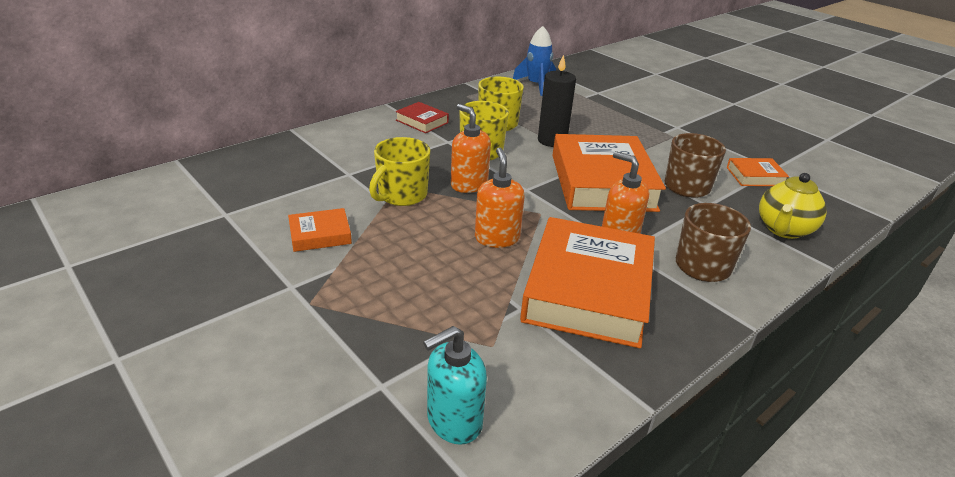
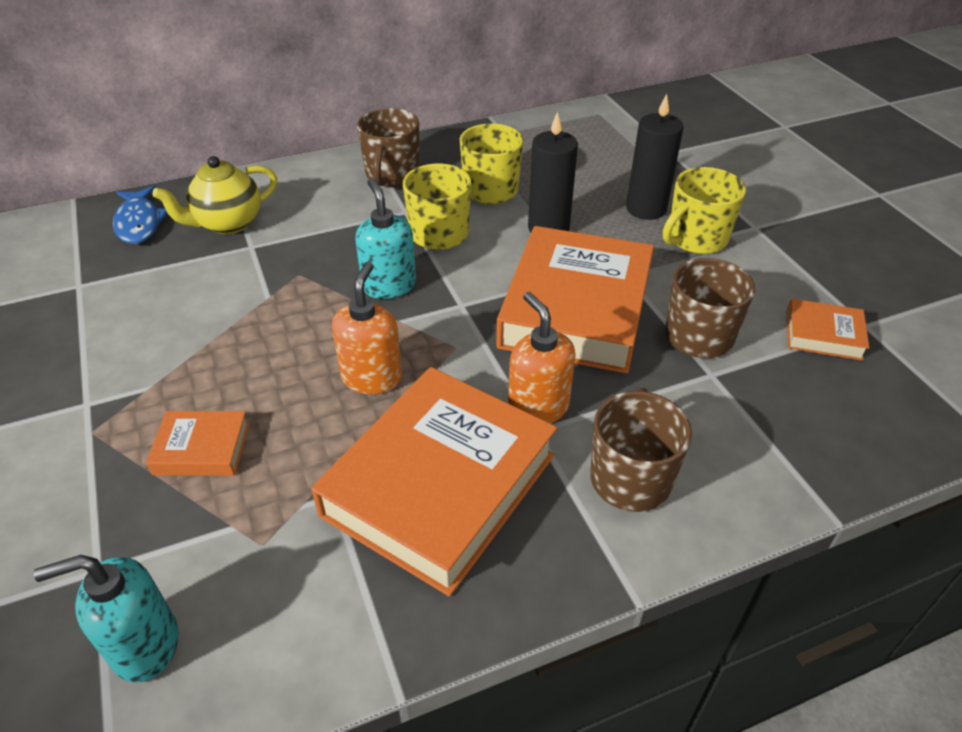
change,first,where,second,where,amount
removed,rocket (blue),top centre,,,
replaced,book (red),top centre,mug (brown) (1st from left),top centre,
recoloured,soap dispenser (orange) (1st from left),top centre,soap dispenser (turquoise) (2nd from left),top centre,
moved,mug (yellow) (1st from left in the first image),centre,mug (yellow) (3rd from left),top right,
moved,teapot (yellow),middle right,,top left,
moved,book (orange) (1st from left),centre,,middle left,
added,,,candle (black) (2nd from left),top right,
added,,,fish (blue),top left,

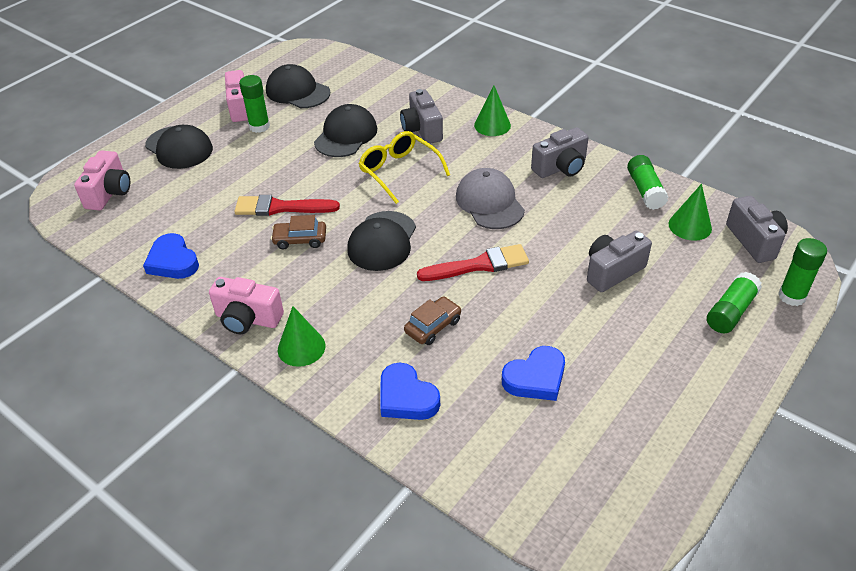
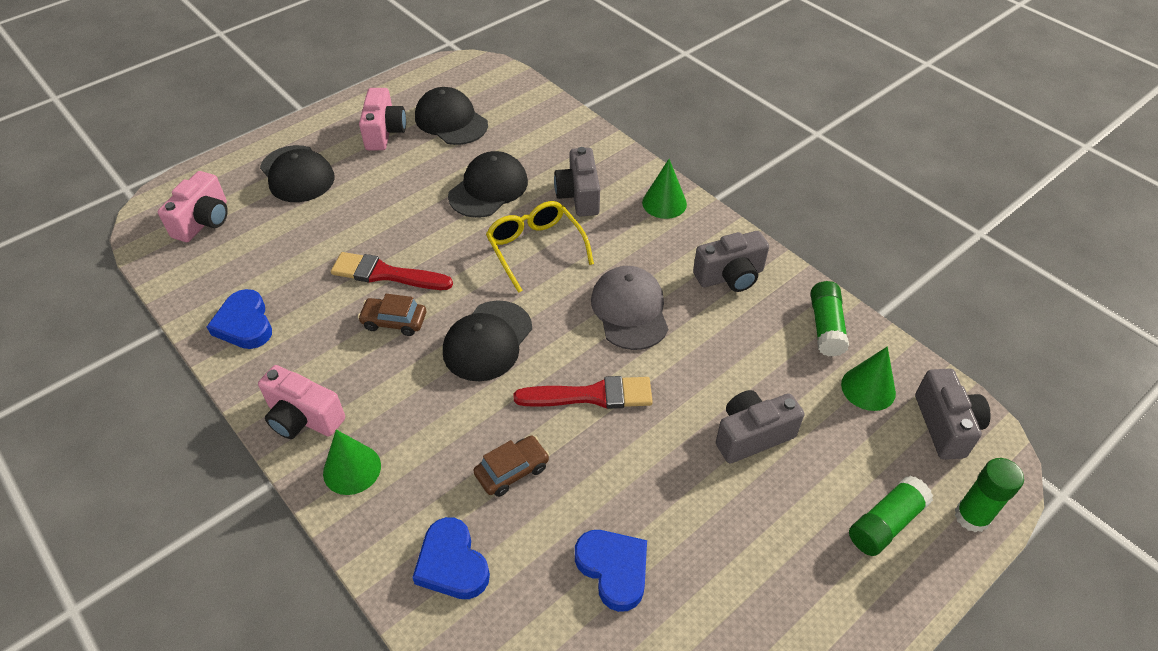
change,first,where,second,where,amount
removed,glue stick (green) (1st from left),top left,,,
turned,heart (blue) (3rd from left),centre,,bottom centre,105 degrees counterclockwise

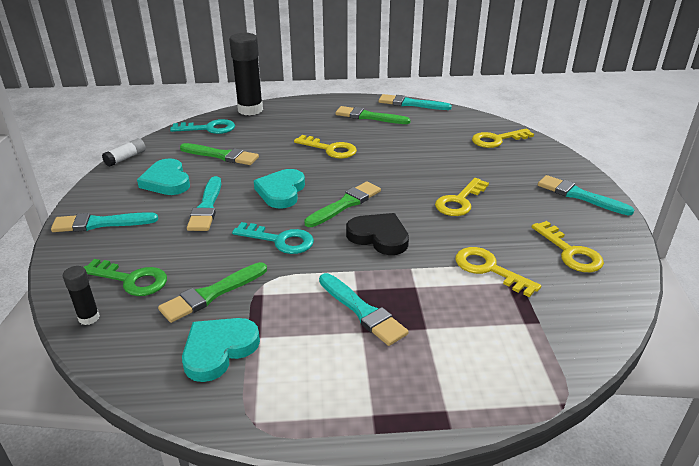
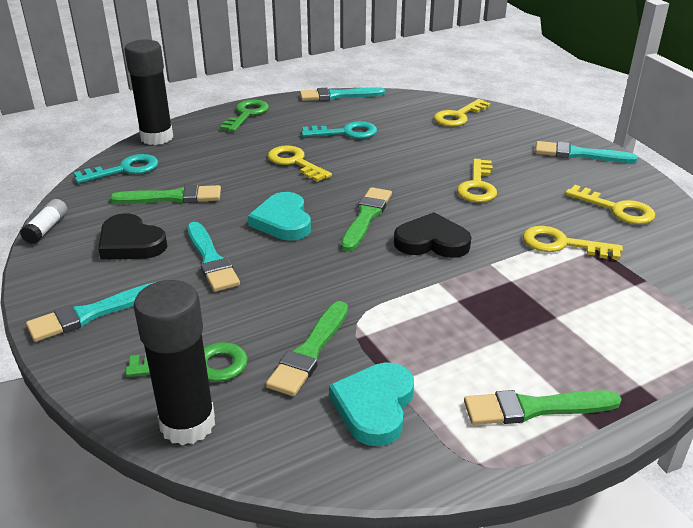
change,first,where,second,where,amount
moved,brush (green) (4th from left),top centre,,bottom right,
turned,key (yellow) (1st from left),top centre,,top centre,135 degrees counterclockwise
recoloured,heart (turquoise) (1st from left),middle left,heart (black) (1st from left),middle left,
moved,key (turquoise) (2nd from left),centre,,top centre,
resized,glue stick (black) (1st from left in the first image),middle left,glue stick (black) (2nd from left),bottom left,x2.07
removed,brush (turquoise) (3rd from left),centre,,,
added,,,key (green) (2nd from left),top centre,

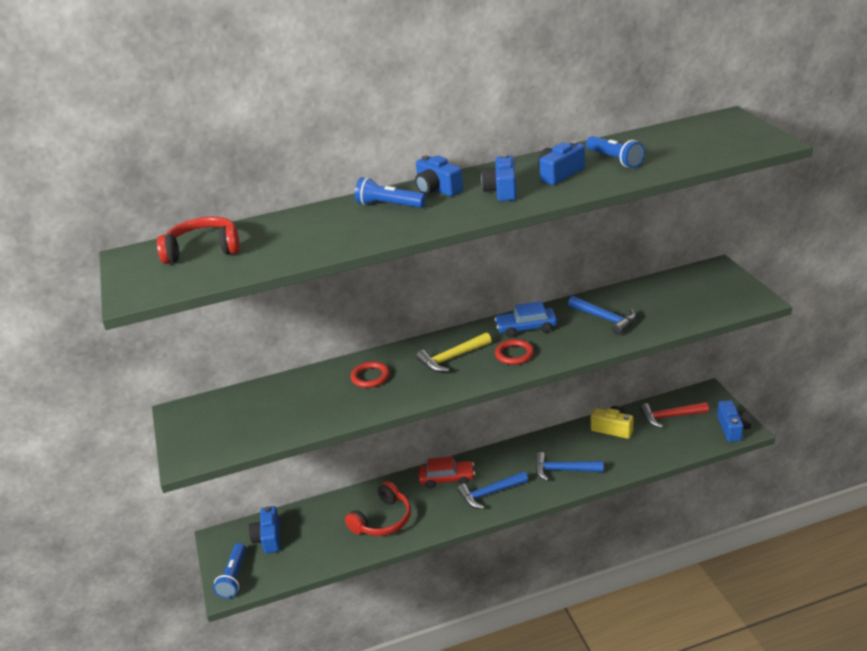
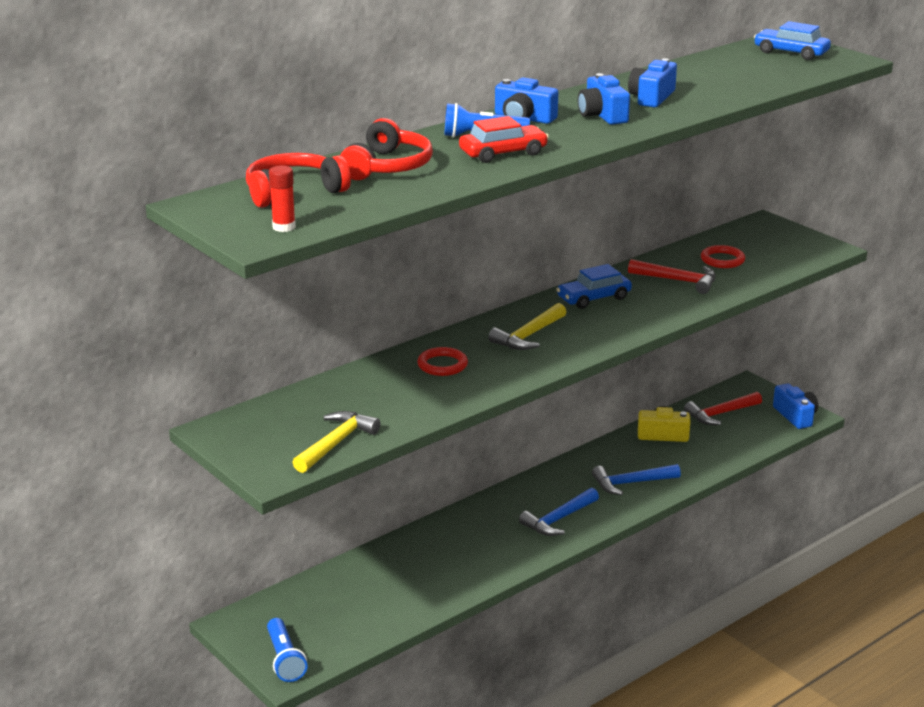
change,first,where,second,where,amount
removed,flashlight (blue) (3rd from left),top right,,,
recoloured,hammer (blue) (3rd from left),middle right,hammer (red) (1st from left),middle right,
moved,ring (red) (2nd from left),centre,,middle right,
moved,car (red),bottom centre,,top centre,
moved,headphones (red) (2nd from left),bottom centre,,top centre,
removed,camera (blue) (1st from left),bottom left,,,
added,,,car (blue) (2nd from left),top right,
added,,,glue stick (red),top left,
added,,,hammer (yellow) (1st from left),centre,

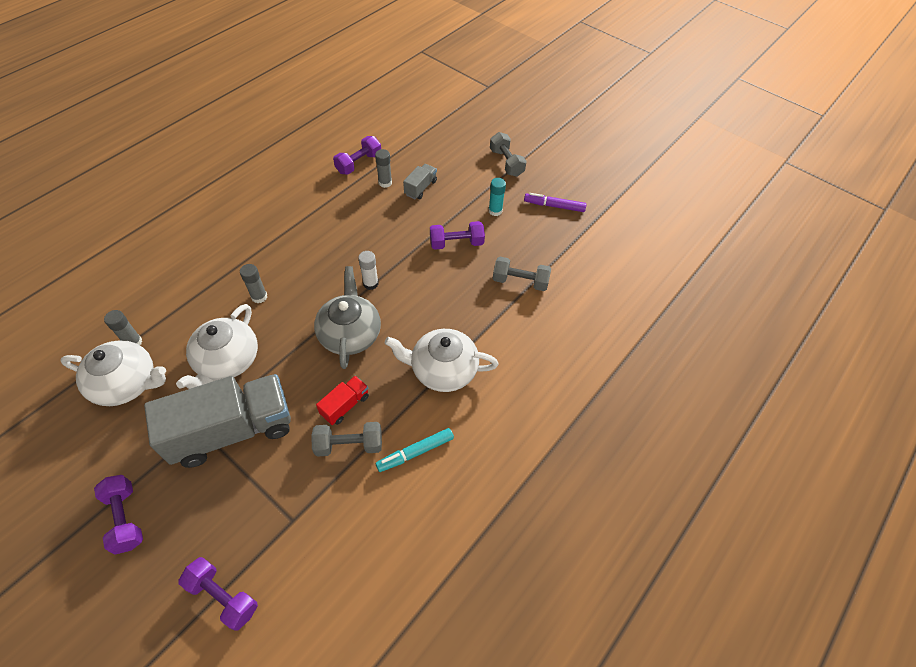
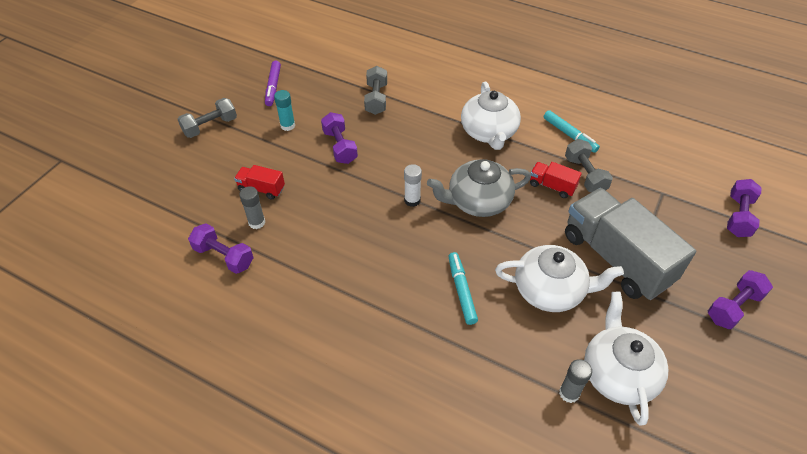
change,first,where,second,where,amount
recoloured,truck (grey) (2nd from left),top centre,truck (red) (1st from left),middle left,
replaced,glue stick (grey) (2nd from left),middle left,marker (turquoise) (1st from left),centre,

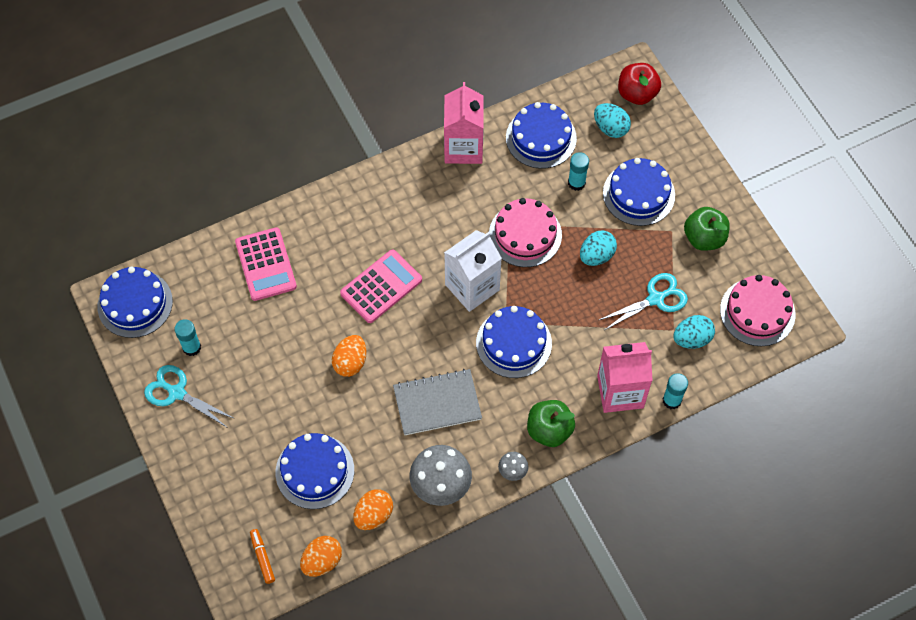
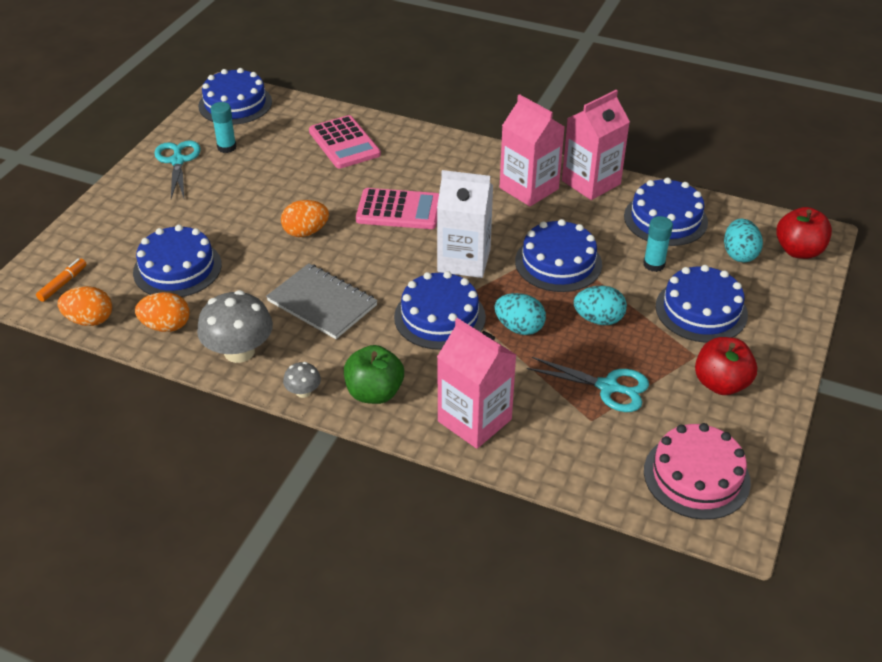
change,first,where,second,where,amount
recoloured,cake (pink) (1st from left),centre,cake (blue) (4th from left),centre,
recoloured,apple (green) (2nd from left),middle right,apple (red) (1st from left),middle right,
turned,calculator (pink) (1st from left),middle left,,top centre,60 degrees counterclockwise
moved,egg (turquoise) (3rd from left in the first image),middle right,egg (turquoise) (1st from left),centre,
removed,glue stick (turquoise) (3rd from left),middle right,,,
added,,,carton (pink) (2nd from left),top centre,

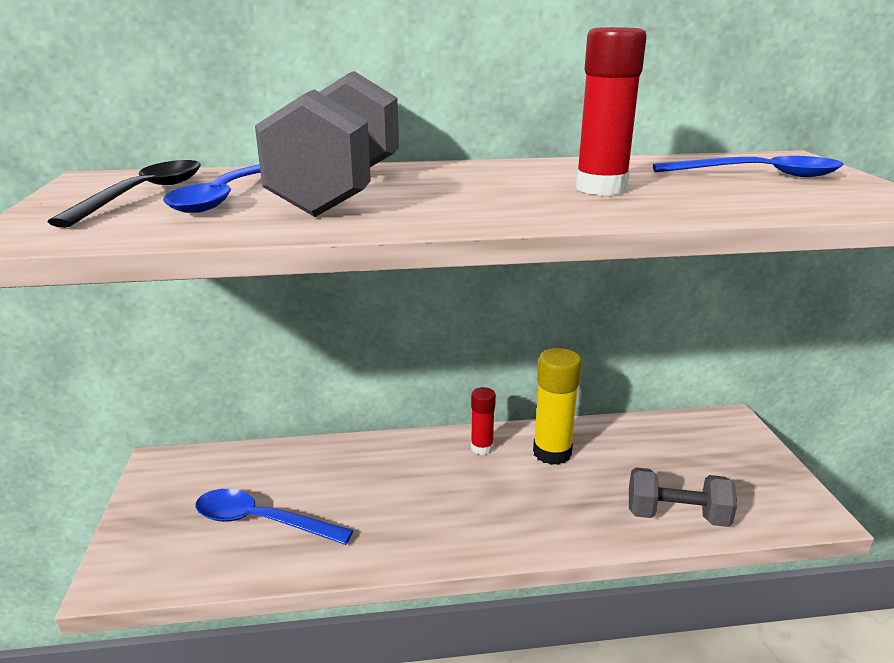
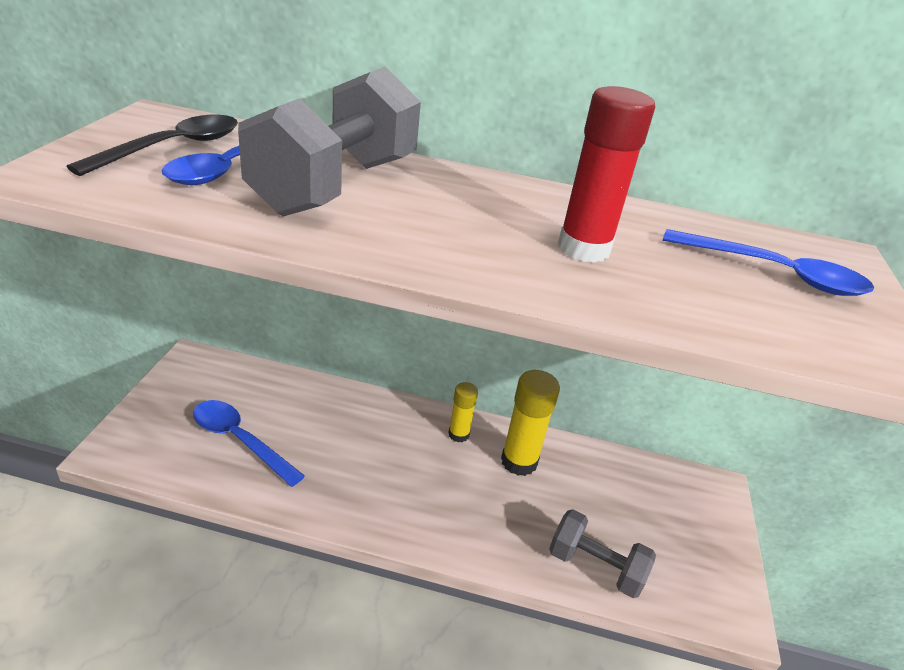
change,first,where,second,where,amount
recoloured,glue stick (red) (1st from left),centre,glue stick (yellow) (1st from left),centre,

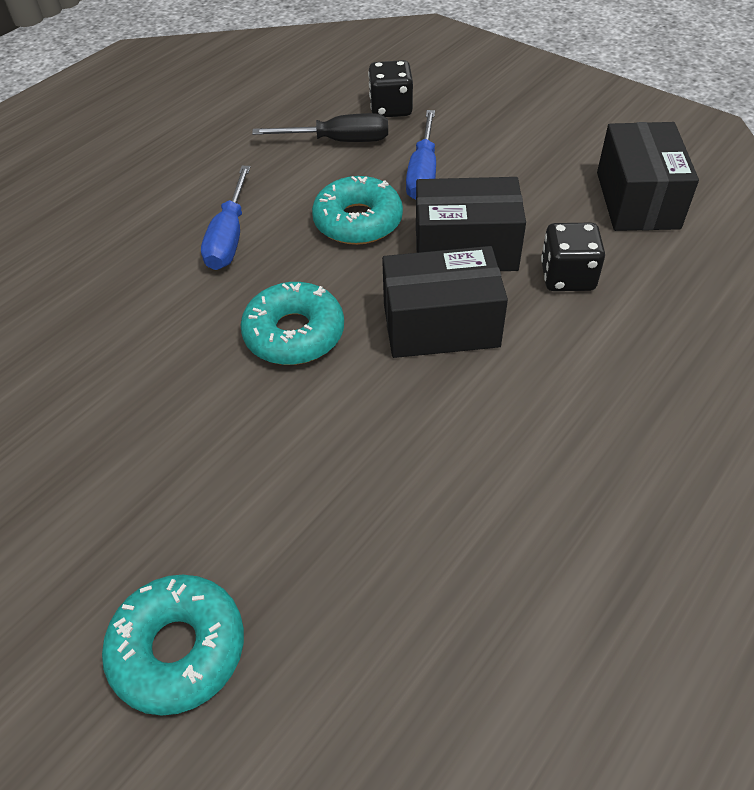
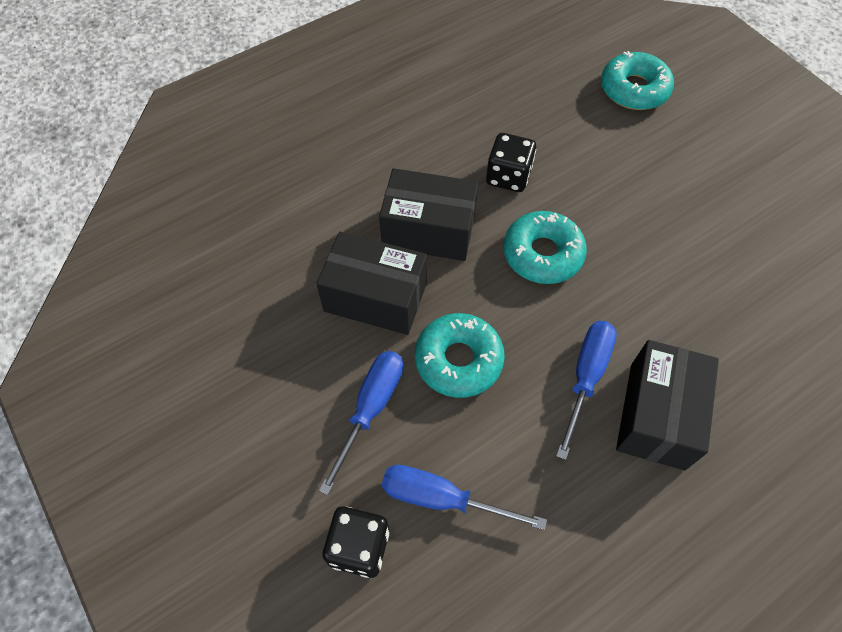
change,first,where,second,where,amount
recoloured,screwdriver (black),top centre,screwdriver (blue) (2nd from left),bottom centre,
moved,box (black) (3rd from left),top right,,middle right,
moved,dice (black) (2nd from left),top right,,top centre,

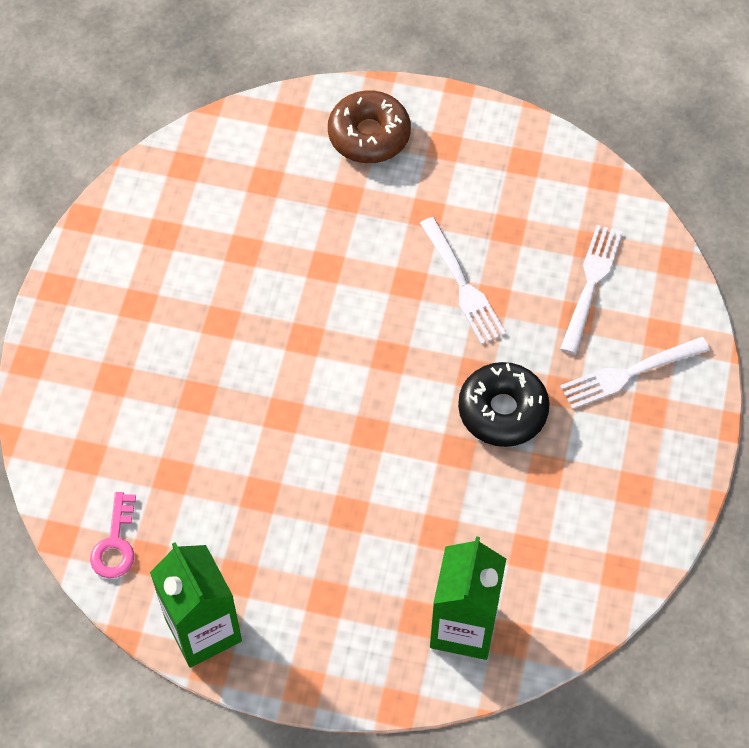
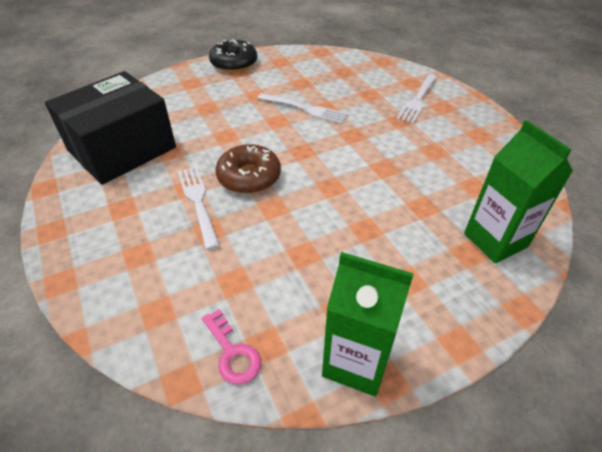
change,first,where,second,where,amount
moved,donut (brown),top centre,,centre,
moved,fork (white) (2nd from left in the first image),middle right,fork (white) (1st from left),middle left,
moved,donut (black),middle right,,top centre,
added,,,box (black),top left,

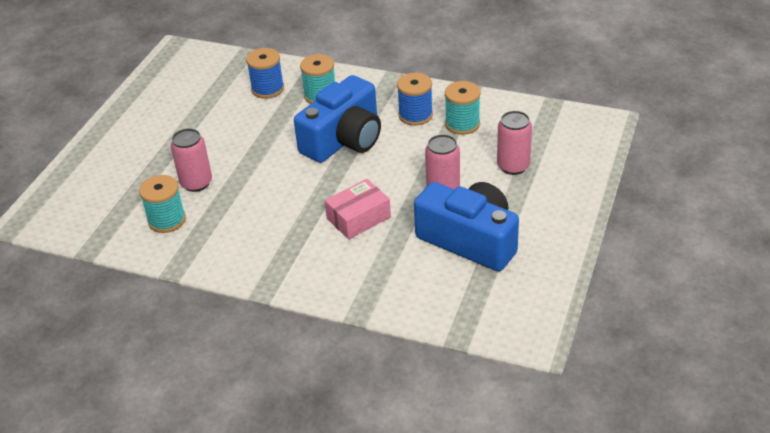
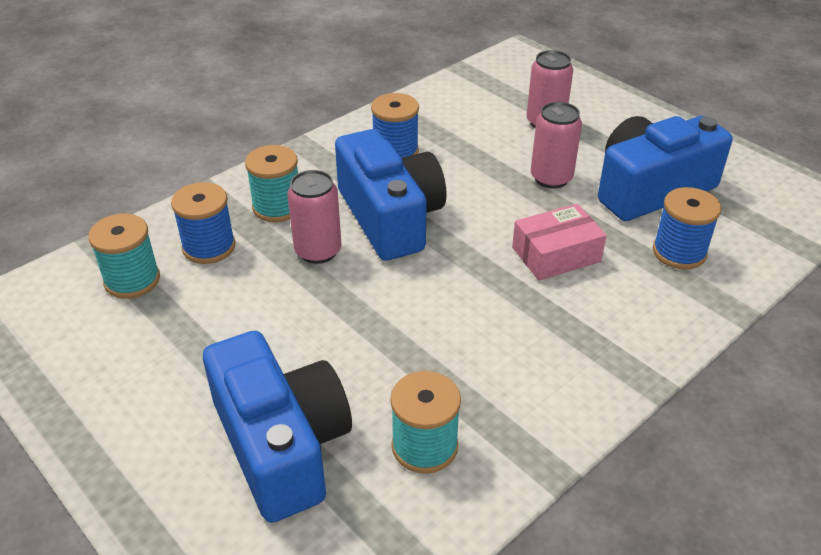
change,first,where,second,where,amount
moved,spool (turquoise) (3rd from left in the first image),top centre,spool (turquoise) (1st from left),middle left,
moved,can (pink) (1st from left),middle left,,centre,
turned,box (pink),centre,,middle right,75 degrees clockwise
added,,,spool (blue) (3rd from left),middle right,
added,,,camera (blue) (1st from left),bottom centre,

